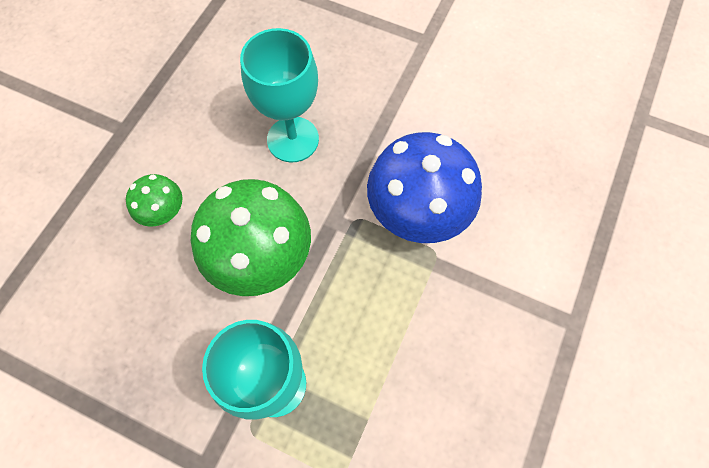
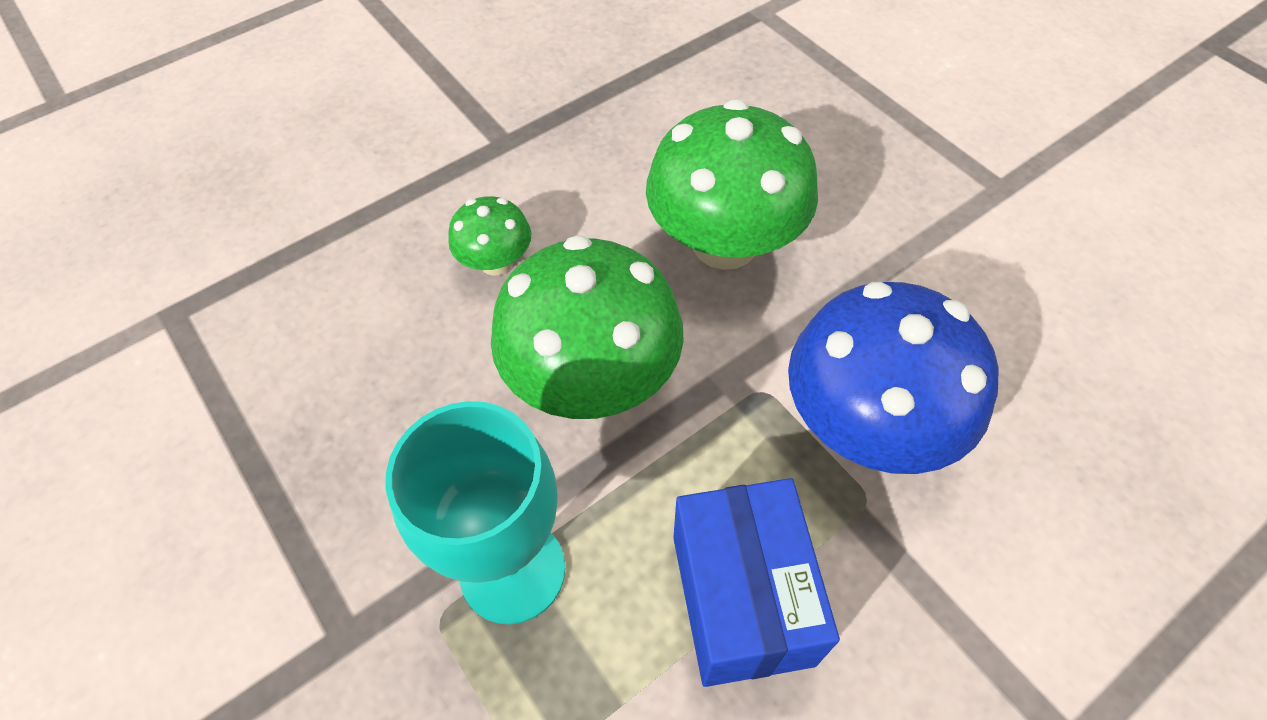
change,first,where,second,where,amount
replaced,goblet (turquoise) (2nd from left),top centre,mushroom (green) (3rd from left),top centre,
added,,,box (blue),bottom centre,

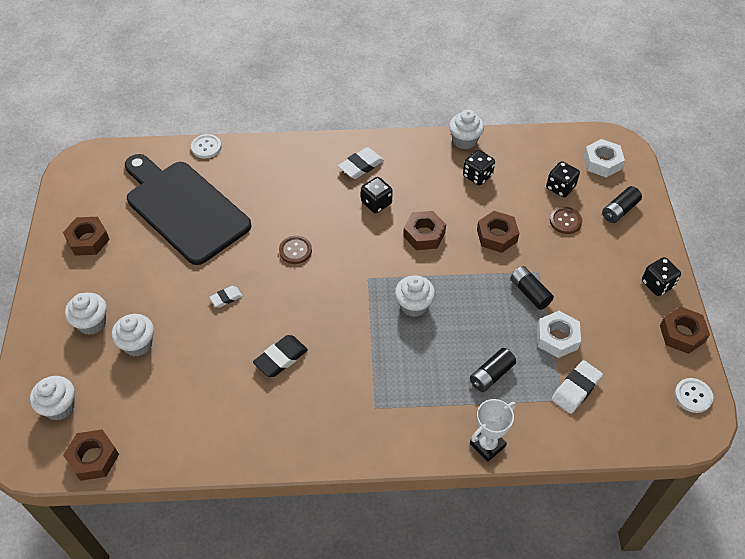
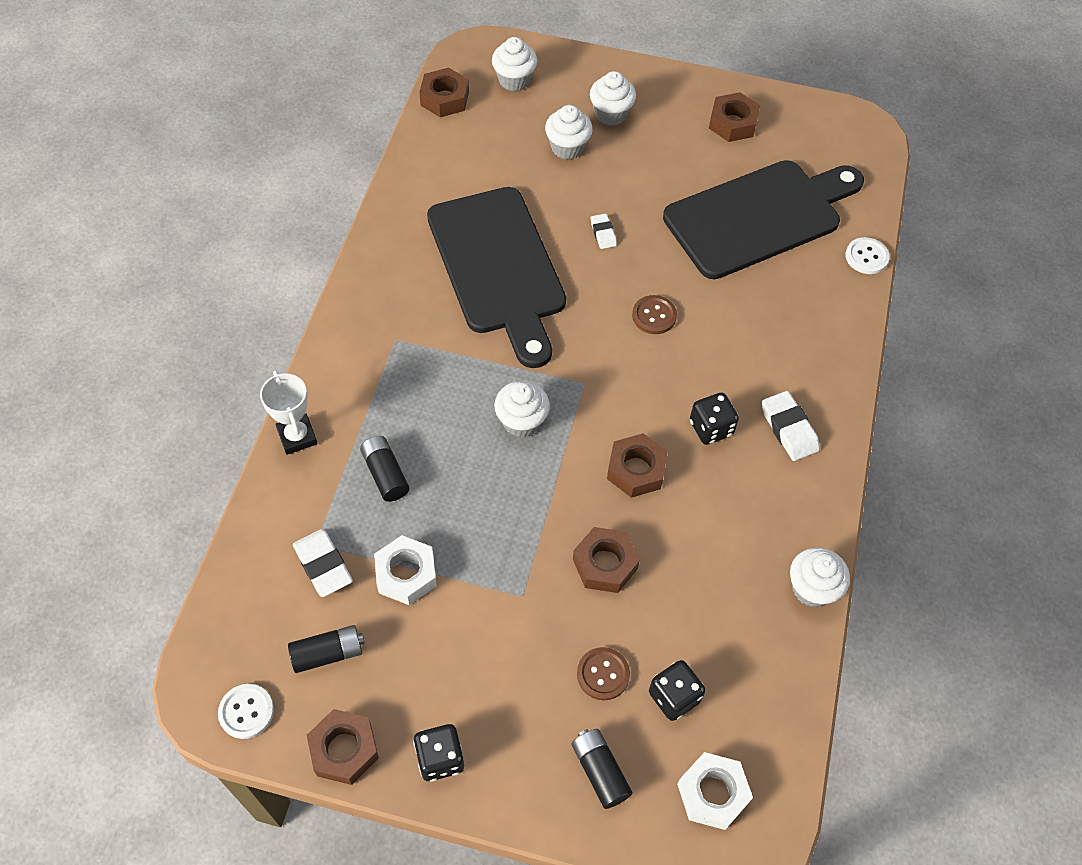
change,first,where,second,where,amount
removed,dice (black) (2nd from left),top centre,,,
moved,battery (black) (2nd from left in the first image),middle right,battery (black) (1st from left),bottom left,
replaced,eraser (black),centre,cutting board (black) (1st from left),top centre,

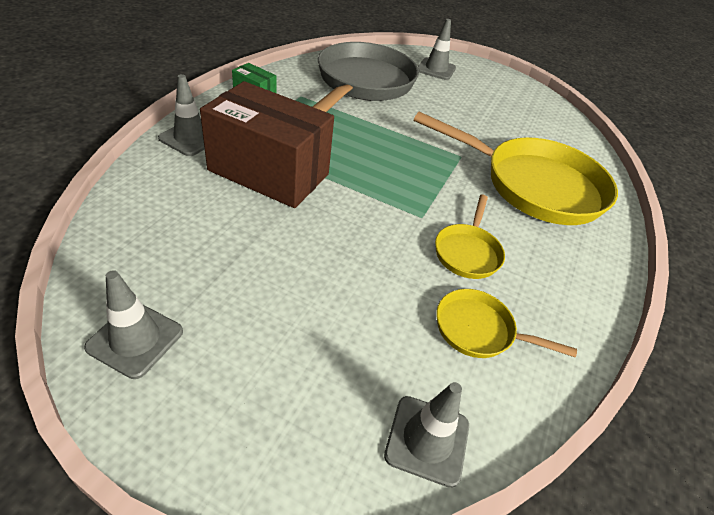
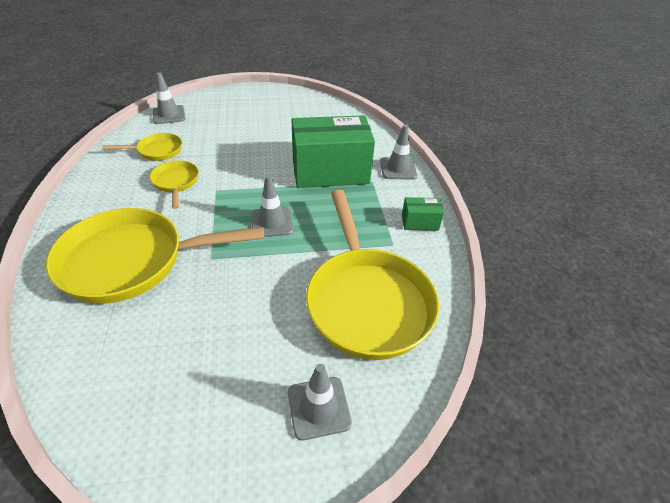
change,first,where,second,where,amount
recoloured,pan (grey),top centre,pan (yellow) (4th from left),centre,
recoloured,box (brown),top centre,box (green) (1st from left),top centre,
moved,traffic cone (grey) (1st from left in the first image),middle left,traffic cone (grey) (2nd from left),centre,

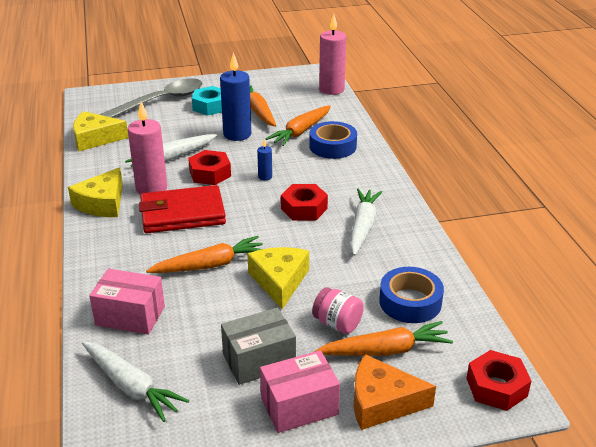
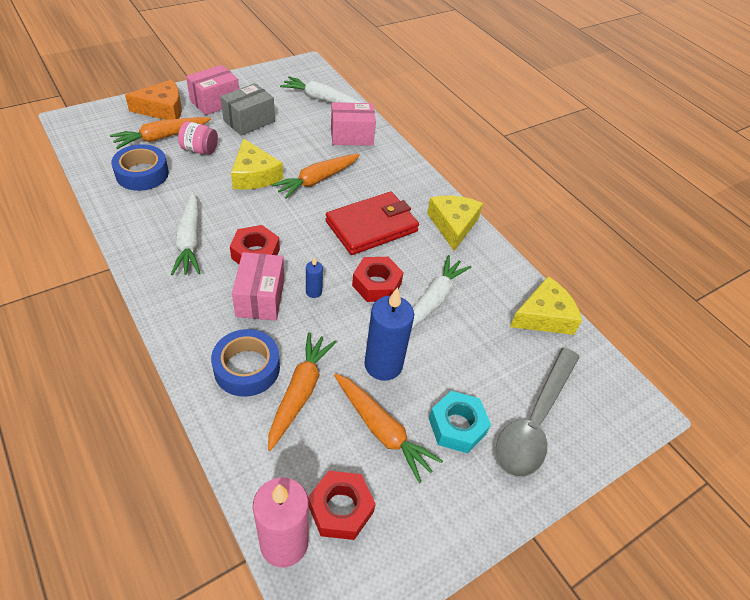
change,first,where,second,where,amount
removed,candle (pink) (1st from left),top left,,,
moved,nut (red) (3rd from left in the first image),bottom right,nut (red) (2nd from left),bottom centre,
added,,,box (pink) (2nd from left),centre,

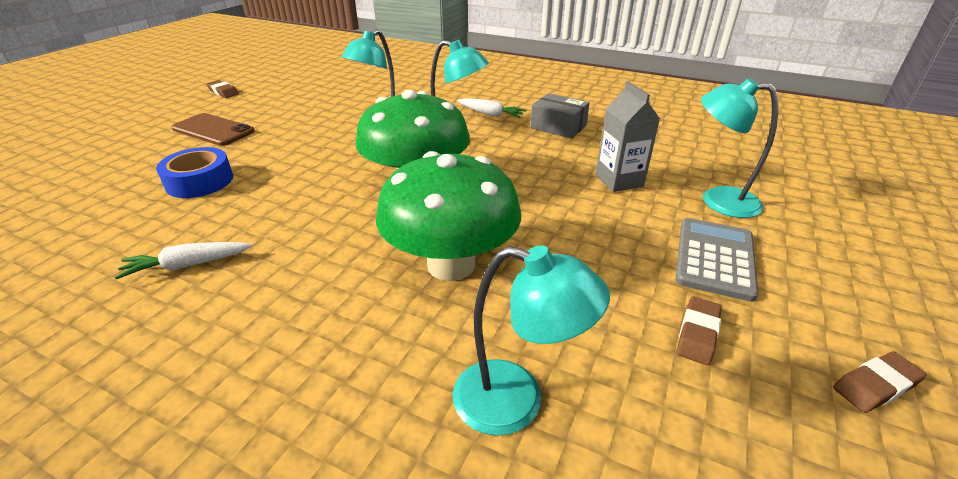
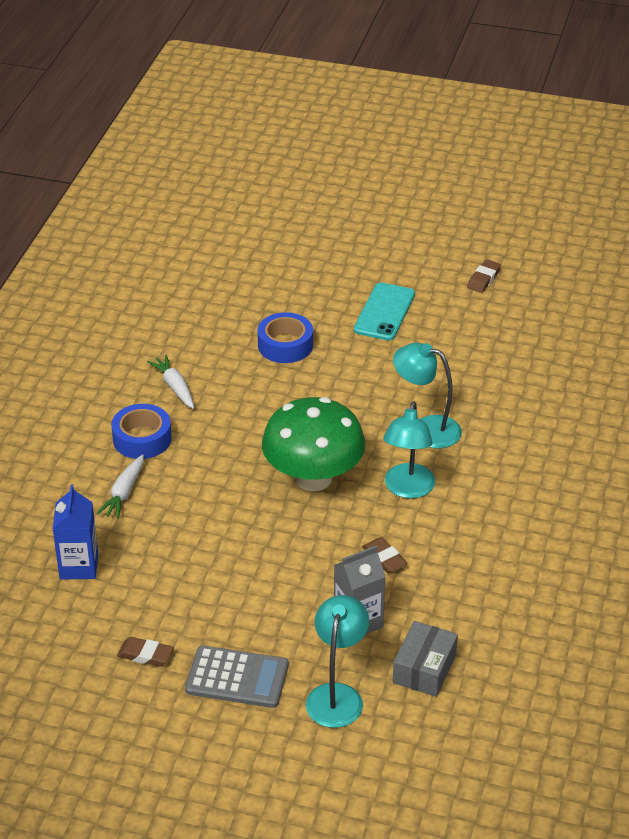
change,first,where,second,where,amount
moved,box (grey),top centre,,bottom right,
moved,carrot (white) (2nd from left in the first image),top centre,carrot (white) (1st from left),middle left,
recoloured,phone (brown),top left,phone (turquoise),centre,
removed,mushroom (green) (2nd from left),centre,,,
replaced,lamp (turquoise) (3rd from left),bottom centre,carton (blue),middle left,
moved,eraser (brown) (3rd from left in the first image),bottom right,eraser (brown) (2nd from left),centre,
added,,,tape (blue) (1st from left),middle left,

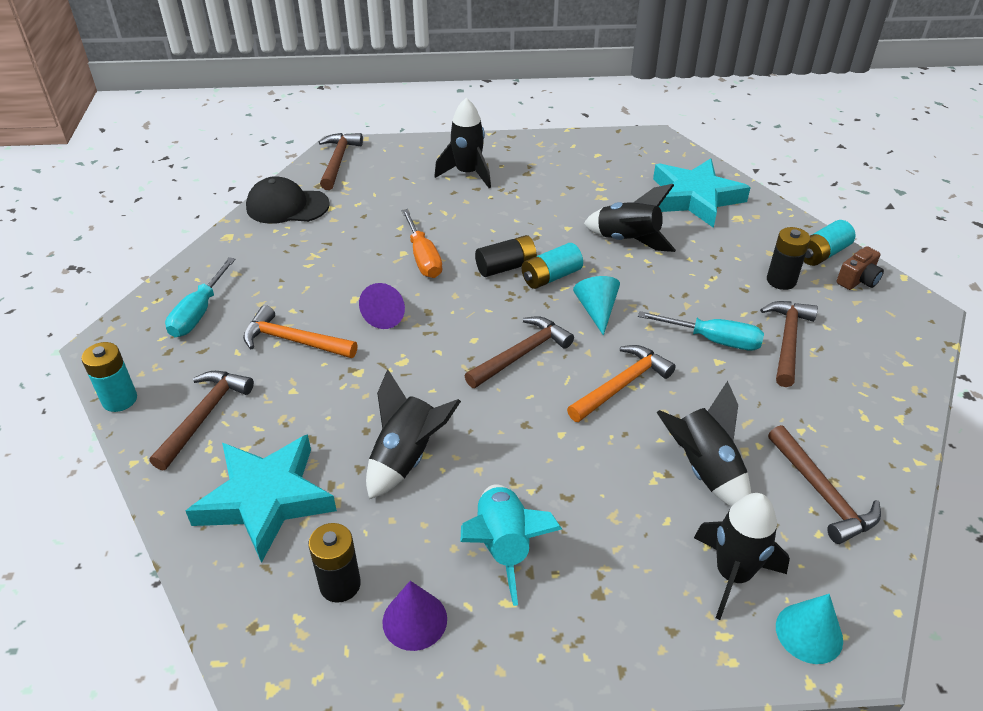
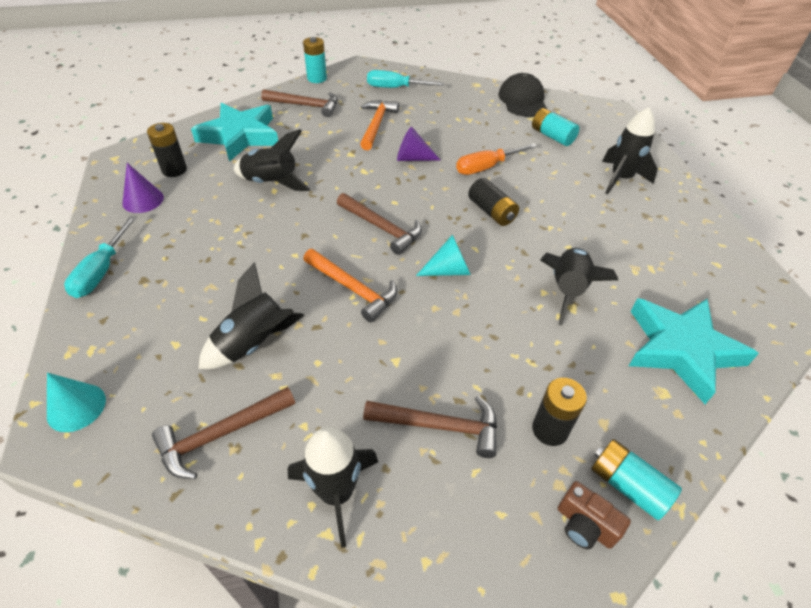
change,first,where,second,where,amount
removed,hammer (brown) (2nd from left),top centre,,,
moved,battery (turquoise) (2nd from left),centre,,top right,
moved,screwdriver (turquoise) (2nd from left in the first image),middle right,screwdriver (turquoise) (1st from left),middle left,
removed,rocket (turquoise),bottom centre,,,
moved,rocket (black) (5th from left in the first image),bottom right,rocket (black) (3rd from left),bottom centre,

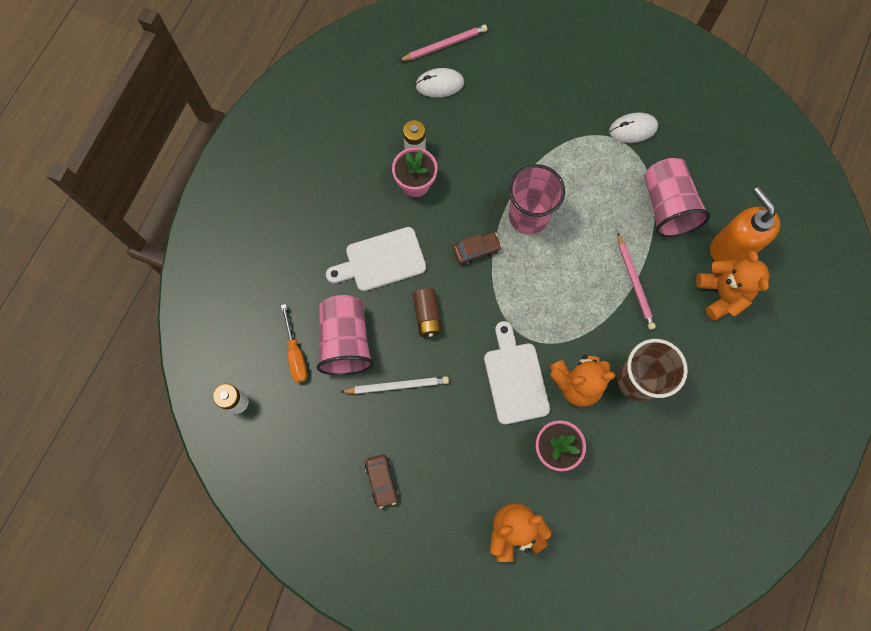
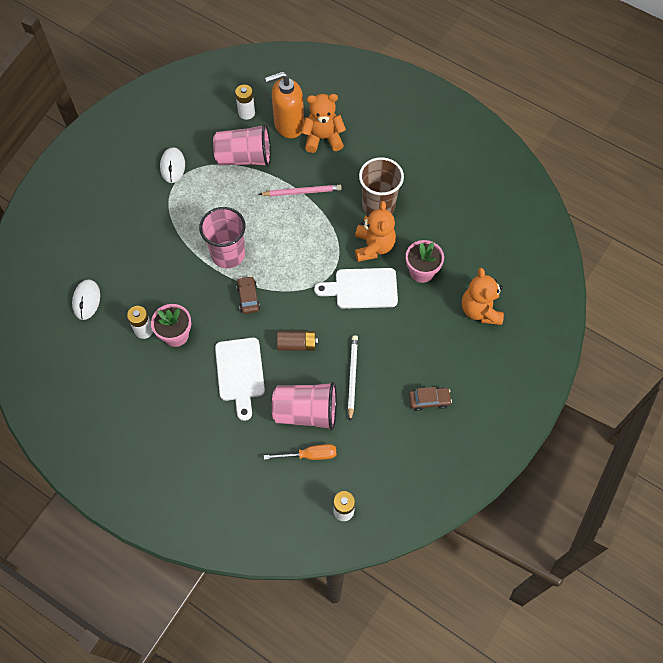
change,first,where,second,where,amount
removed,pencil (pink) (1st from left),top centre,,,
added,,,battery (white) (2nd from left),top centre,

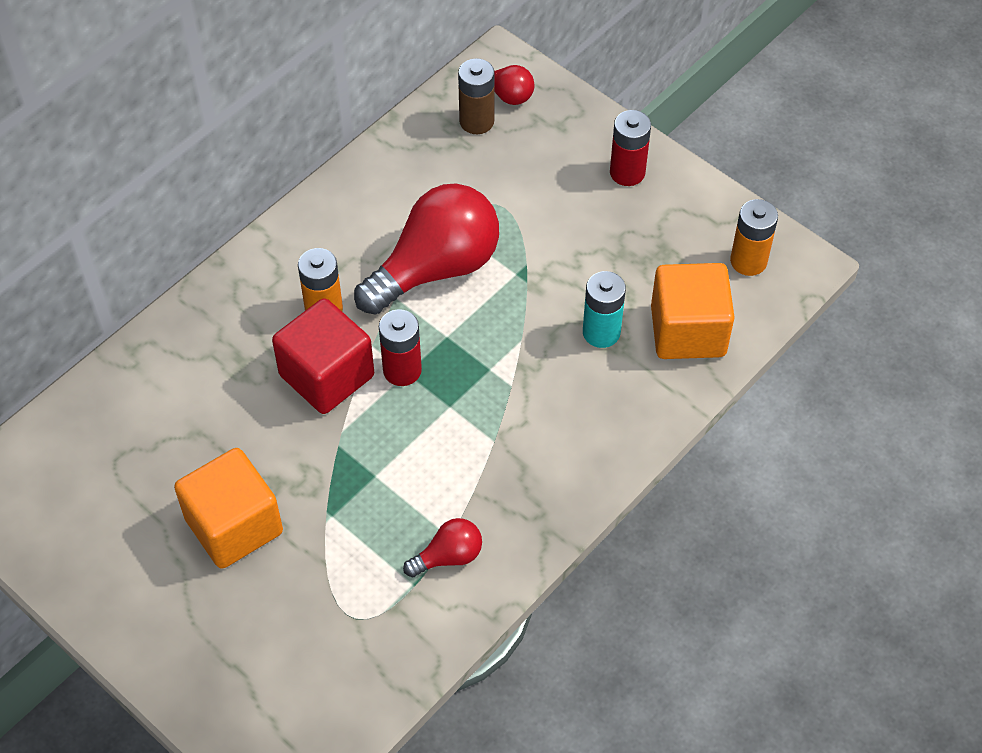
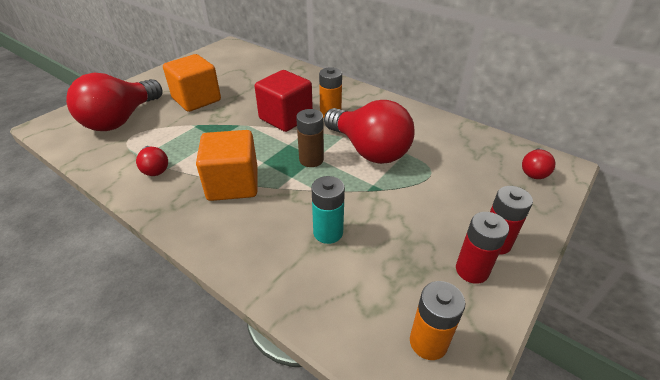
change,first,where,second,where,amount
moved,battery (brown),top centre,,centre,
moved,cube (orange) (2nd from left),middle right,,centre,
moved,battery (red) (1st from left),centre,,middle right,
added,,,light bulb (red) (1st from left),top left,

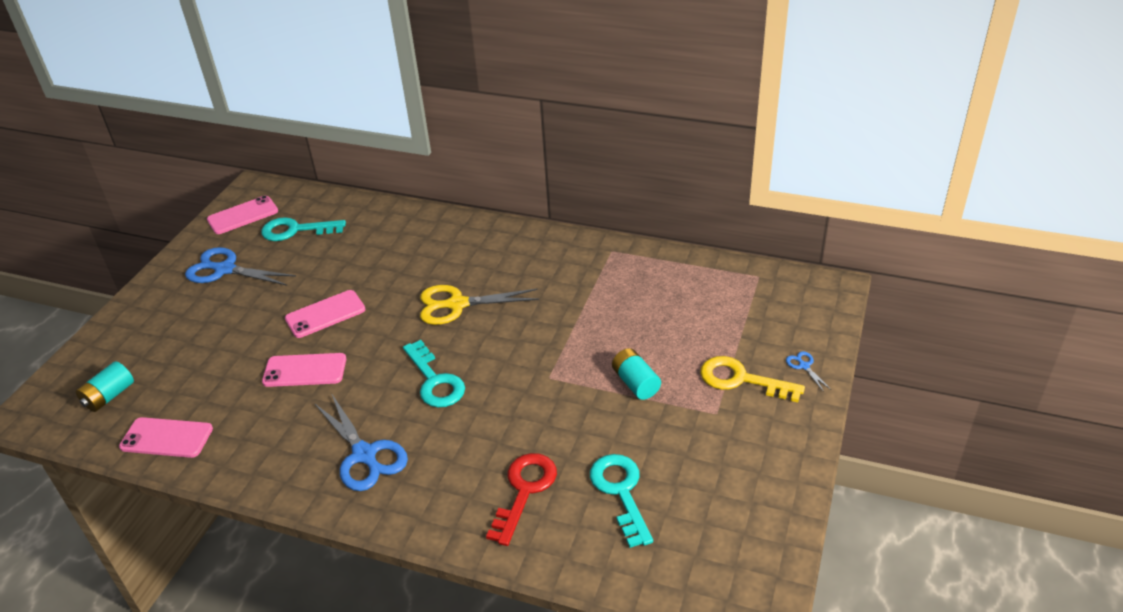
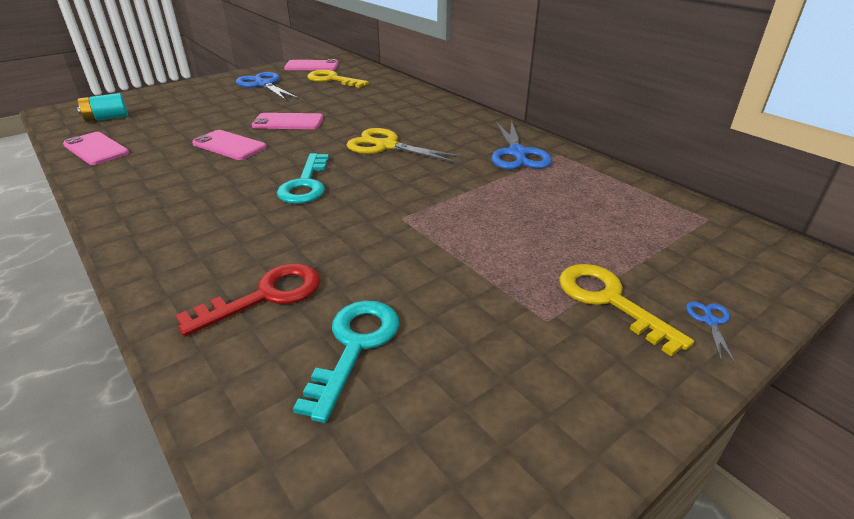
change,first,where,second,where,amount
recoloured,key (turquoise) (1st from left),middle left,key (yellow) (1st from left),top centre,
removed,battery (turquoise) (2nd from left),centre,,,
moved,scissors (blue) (2nd from left),bottom left,,top centre,

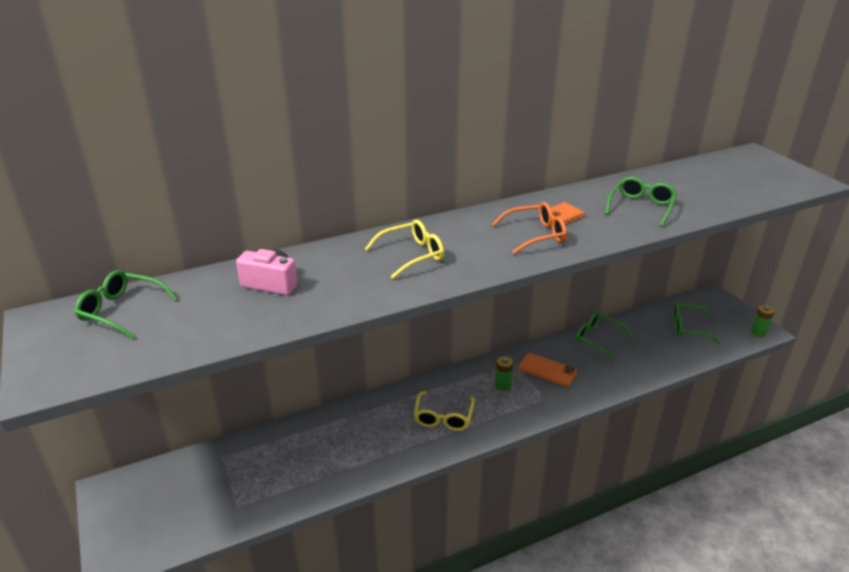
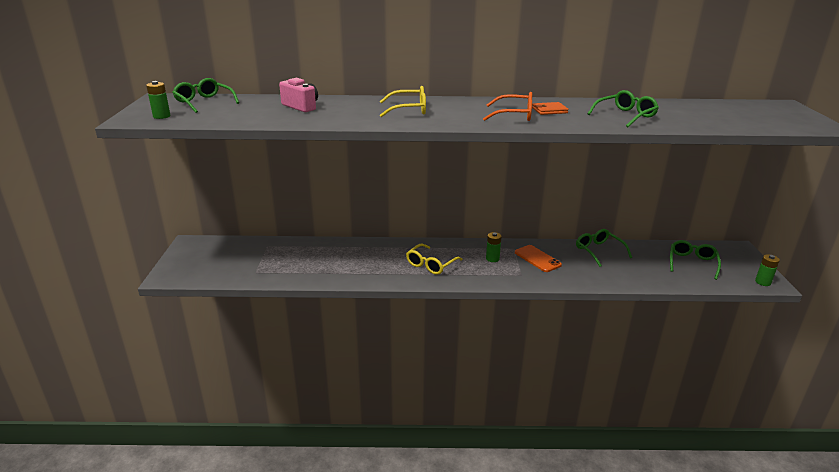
change,first,where,second,where,amount
turned,glasses (green) (4th from left),middle right,,middle right,75 degrees clockwise
added,,,battery (green) (1st from left),top left,

